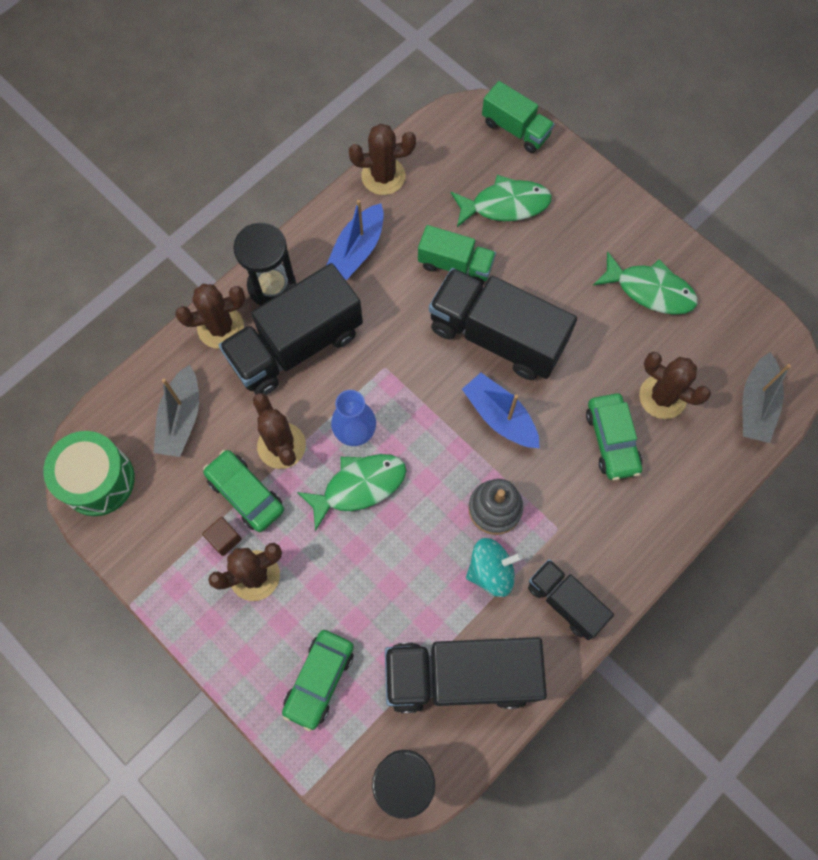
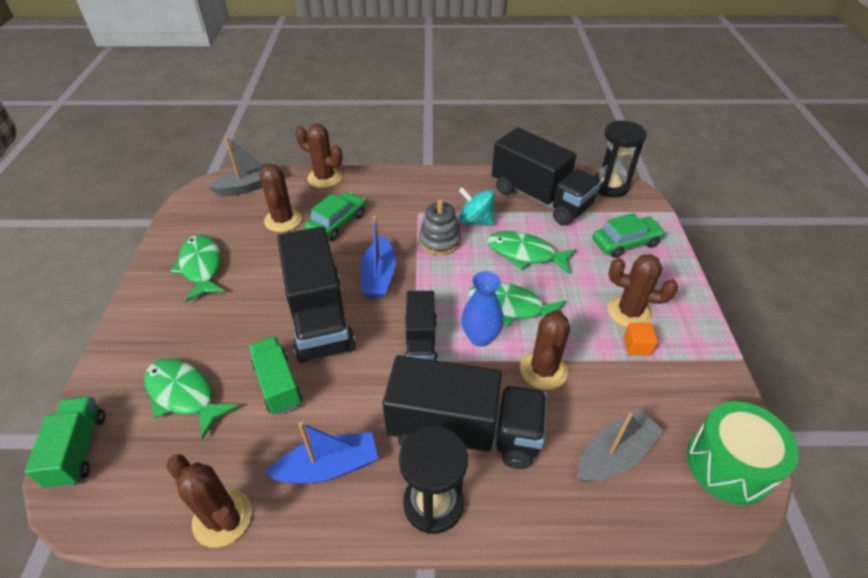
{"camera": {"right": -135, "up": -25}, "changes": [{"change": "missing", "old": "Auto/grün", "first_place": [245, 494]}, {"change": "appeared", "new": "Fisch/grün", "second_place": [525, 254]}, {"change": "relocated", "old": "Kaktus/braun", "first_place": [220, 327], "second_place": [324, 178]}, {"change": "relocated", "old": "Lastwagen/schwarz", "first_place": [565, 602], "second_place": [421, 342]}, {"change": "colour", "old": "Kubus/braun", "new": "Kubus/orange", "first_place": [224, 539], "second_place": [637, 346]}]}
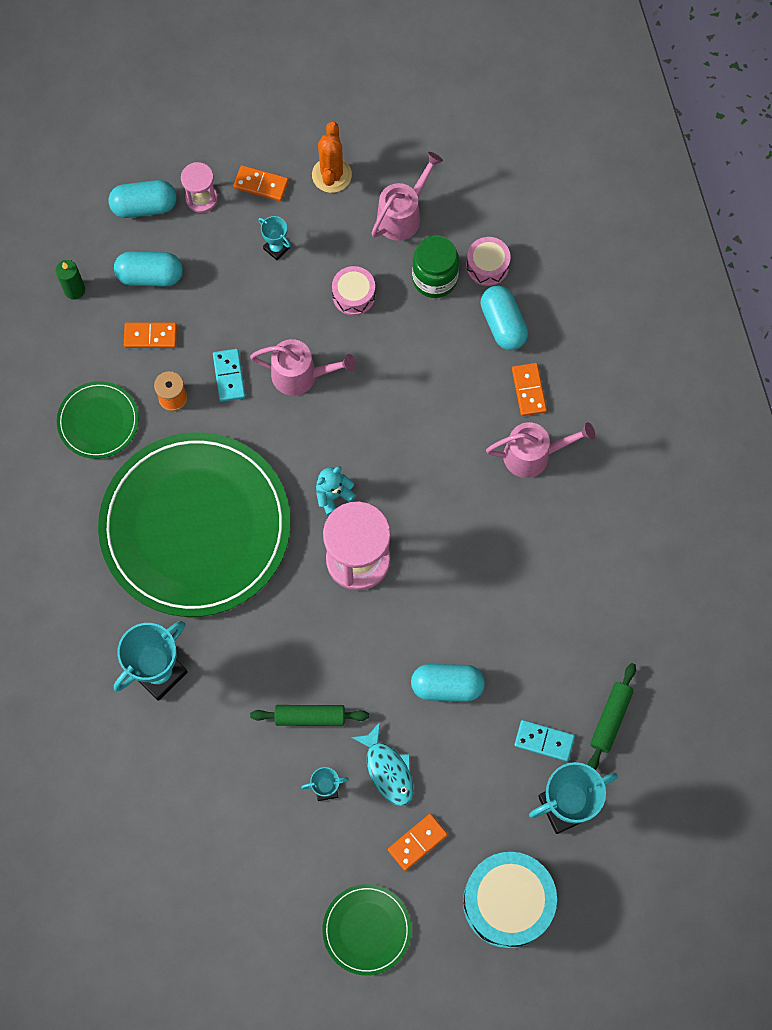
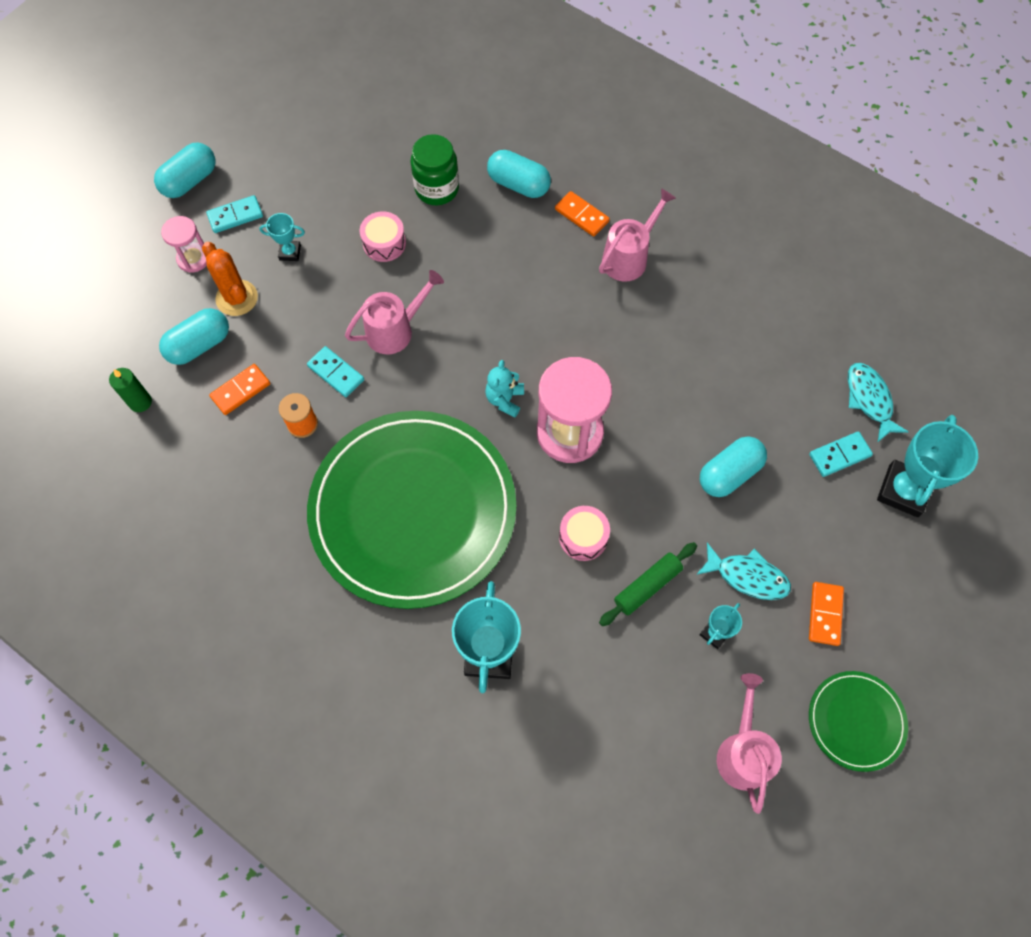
{"camera": {"right": -40, "up": -5}, "changes": [{"change": "missing", "old": "Teller/grün", "first_place": [98, 421]}, {"change": "missing", "old": "Trommel/türkis", "first_place": [507, 902]}, {"change": "relocated", "old": "Kapsel/türkis", "first_place": [144, 206], "second_place": [190, 181]}, {"change": "relocated", "old": "Kaktus/orange", "first_place": [331, 175], "second_place": [237, 298]}, {"change": "relocated", "old": "Gießkanne/rosa", "first_place": [403, 215], "second_place": [743, 751]}, {"change": "relocated", "old": "Trommel/rosa", "first_place": [487, 266], "second_place": [583, 537]}, {"change": "exchanged", "old": "Nudelholz/grün", "new": "Fisch/türkis", "first_place": [610, 719], "second_place": [869, 400]}, {"change": "colour", "old": "Dominostein/orange", "new": "Dominostein/türkis", "first_place": [261, 184], "second_place": [235, 216]}]}
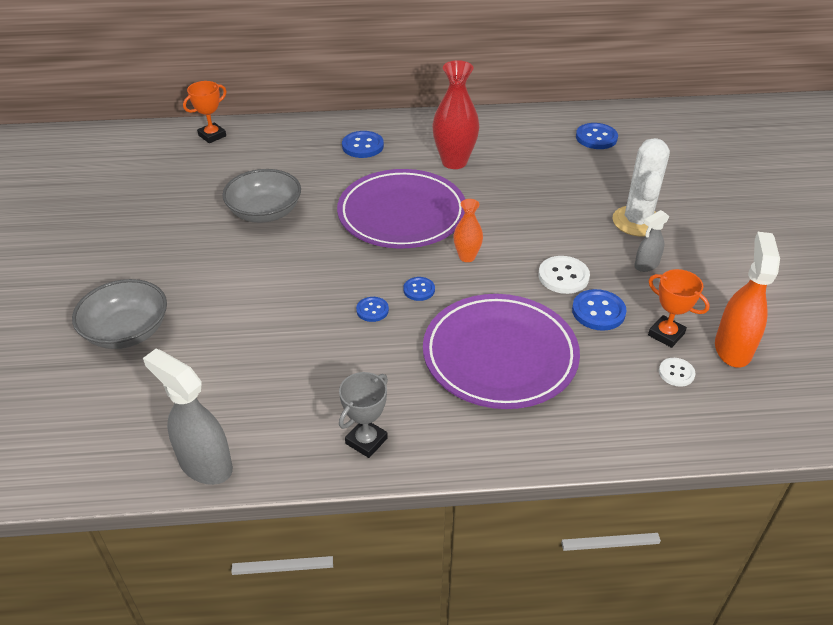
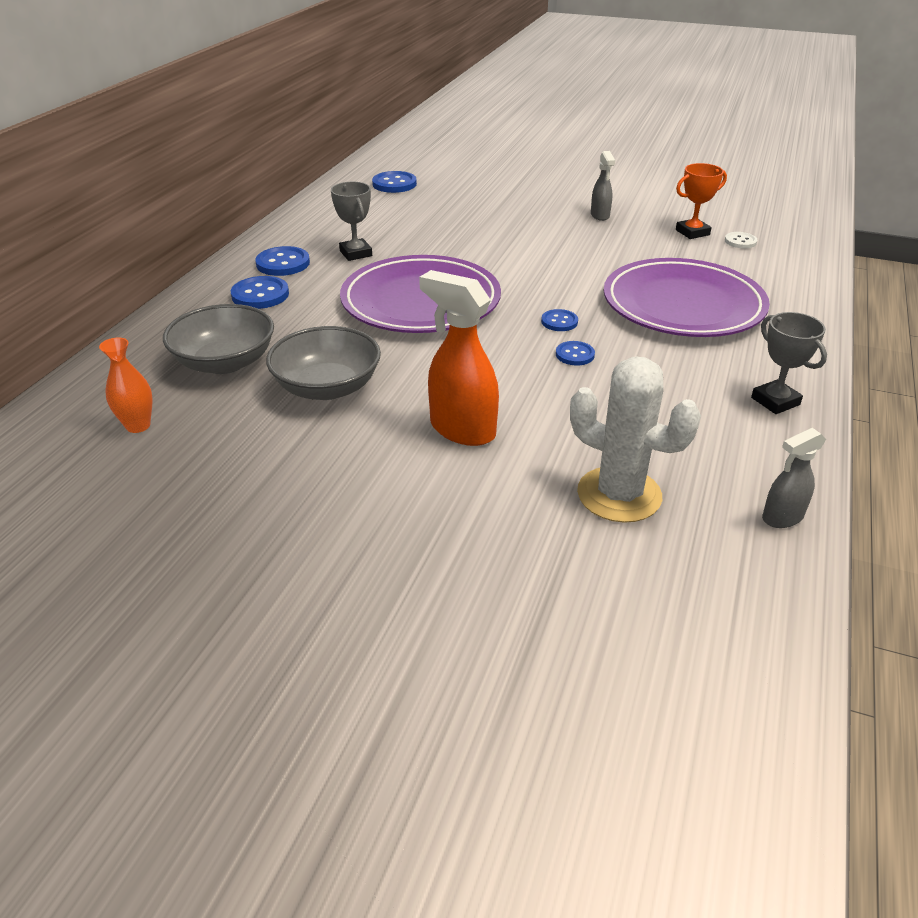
{"camera": {"right": -65, "up": -5}, "changes": [{"change": "missing", "old": "Pokal/orange", "first_place": [212, 136]}, {"change": "missing", "old": "Knopf/weiß", "first_place": [563, 276]}, {"change": "relocated", "old": "Schüssel/grau", "first_place": [127, 332], "second_place": [225, 362]}, {"change": "relocated", "old": "Vase/orange", "first_place": [467, 257], "second_place": [138, 425]}, {"change": "relocated", "old": "Knopf/blau", "first_place": [598, 311], "second_place": [283, 263]}, {"change": "relocated", "old": "Kaktus/weiß", "first_place": [637, 221], "second_place": [619, 495]}, {"change": "relocated", "old": "Sprühflasche/orange", "first_place": [732, 348], "second_place": [461, 429]}, {"change": "exchanged", "old": "Vase/rot", "new": "Pokal/grau", "first_place": [454, 162], "second_place": [356, 253]}, {"change": "size", "old": "Sprühflasche/grau", "first_place": [205, 464], "second_place": [782, 517], "factor": 0.57}]}
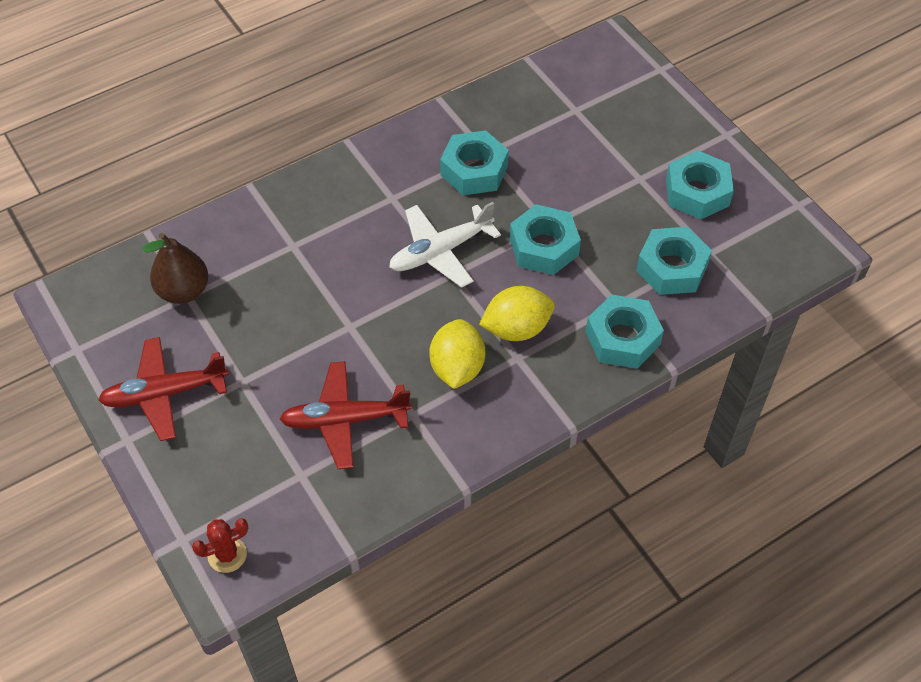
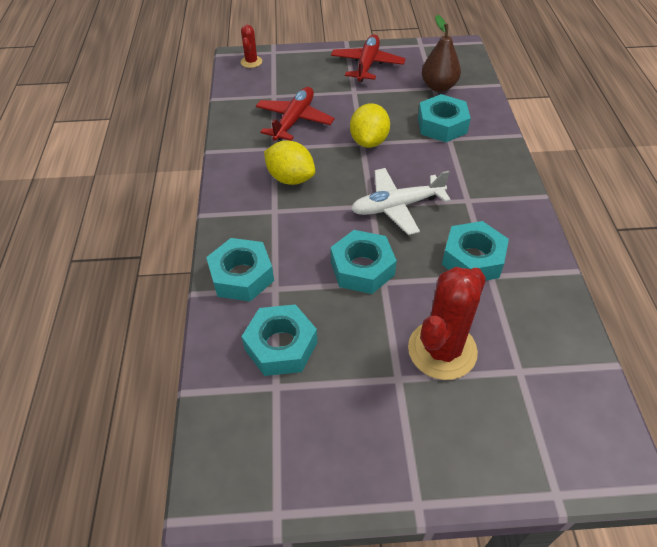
{"camera": {"right": 120, "up": -5}, "changes": [{"change": "appeared", "new": "Kaktus/rot", "second_place": [442, 350]}, {"change": "relocated", "old": "Zitrone/gelb", "first_place": [516, 329], "second_place": [369, 141]}, {"change": "relocated", "old": "Sechskantmutter/türkis", "first_place": [697, 192], "second_place": [442, 125]}, {"change": "spun", "old": "Flugzeug/weiß", "first_place": [440, 252], "second_place": [396, 206], "degrees": -105}]}
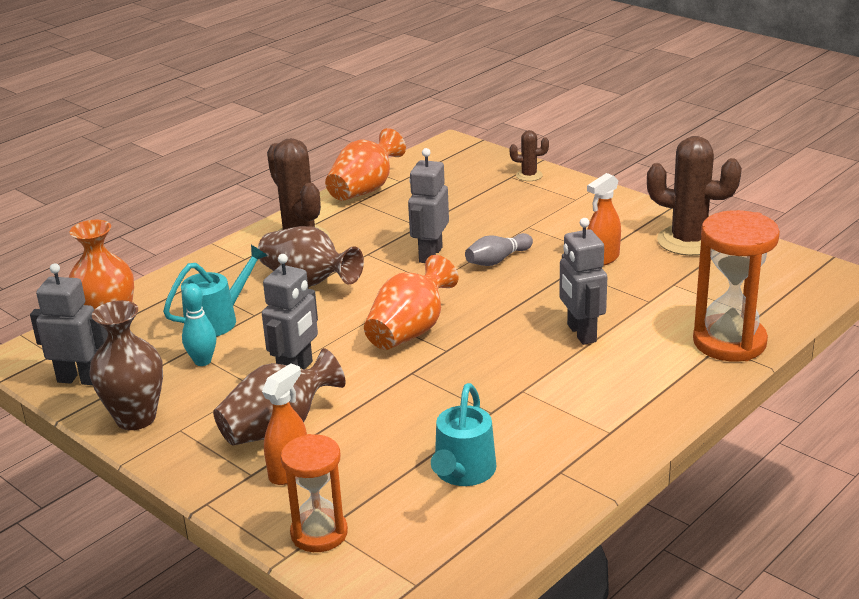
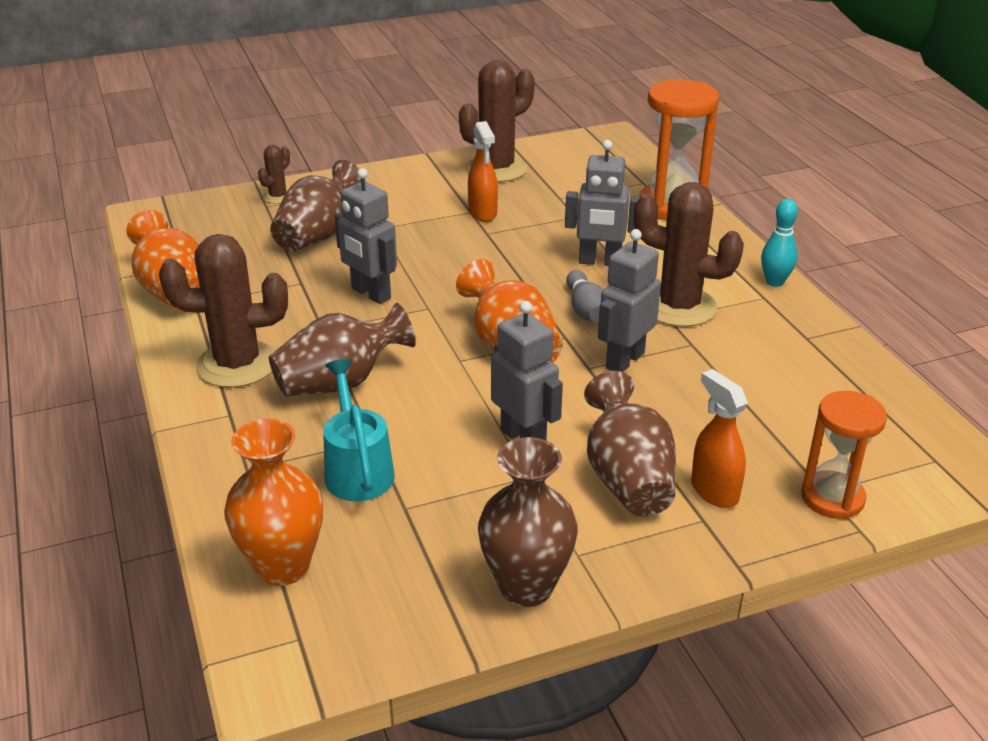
{"camera": {"right": -65, "up": 5}, "changes": [{"change": "missing", "old": "Gießkanne/türkis", "first_place": [462, 473]}, {"change": "appeared", "new": "Vase/braun", "second_place": [318, 235]}, {"change": "appeared", "new": "Kaktus/braun", "second_place": [679, 307]}, {"change": "relocated", "old": "Roboter/grau", "first_place": [79, 379], "second_place": [624, 360]}, {"change": "relocated", "old": "Bowlingkegel/türkis", "first_place": [202, 361], "second_place": [775, 282]}, {"change": "relocated", "old": "Bowlingkegel/grau", "first_place": [497, 260], "second_place": [586, 309]}]}
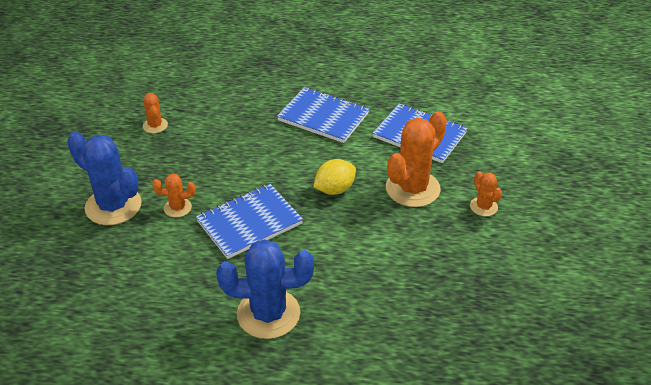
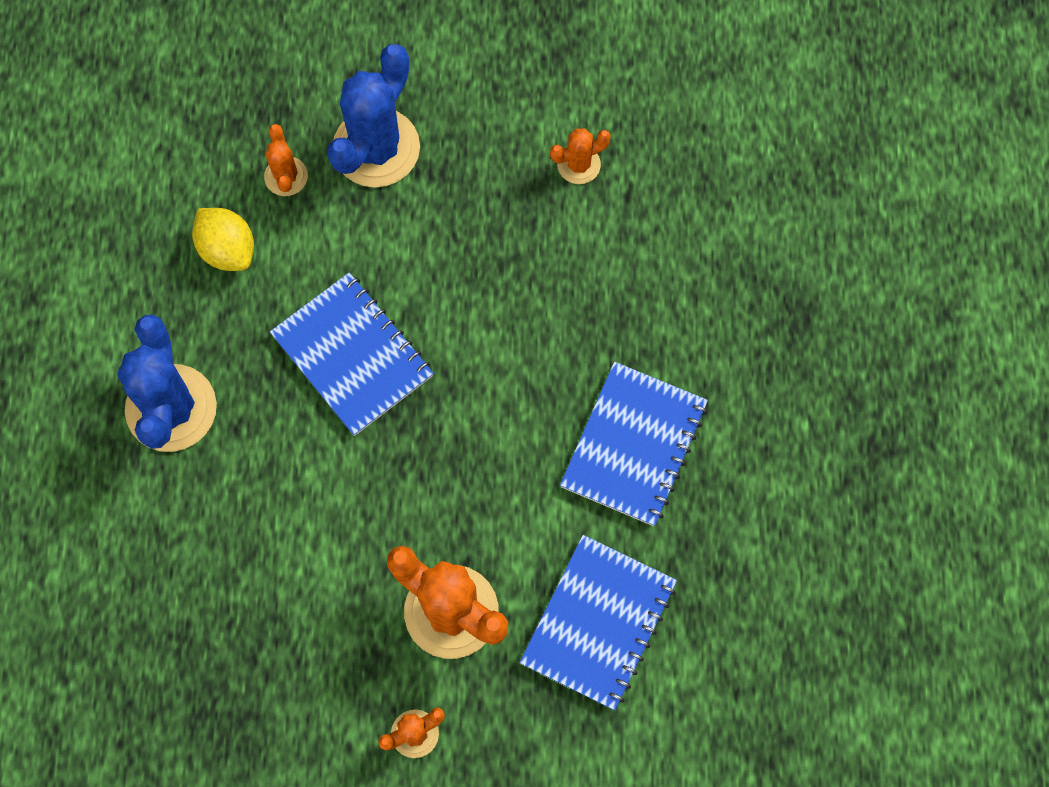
{"camera": {"right": 85, "up": 30}, "changes": [{"change": "relocated", "old": "Kaktus/orange", "first_place": [177, 208], "second_place": [286, 176]}, {"change": "relocated", "old": "Zitrone/gelb", "first_place": [334, 189], "second_place": [227, 249]}]}
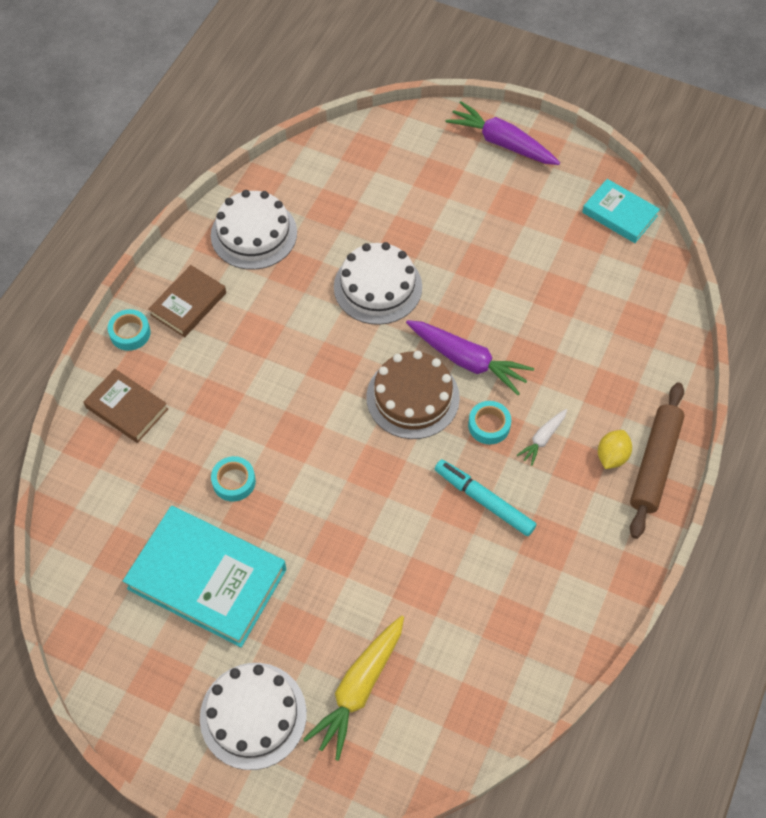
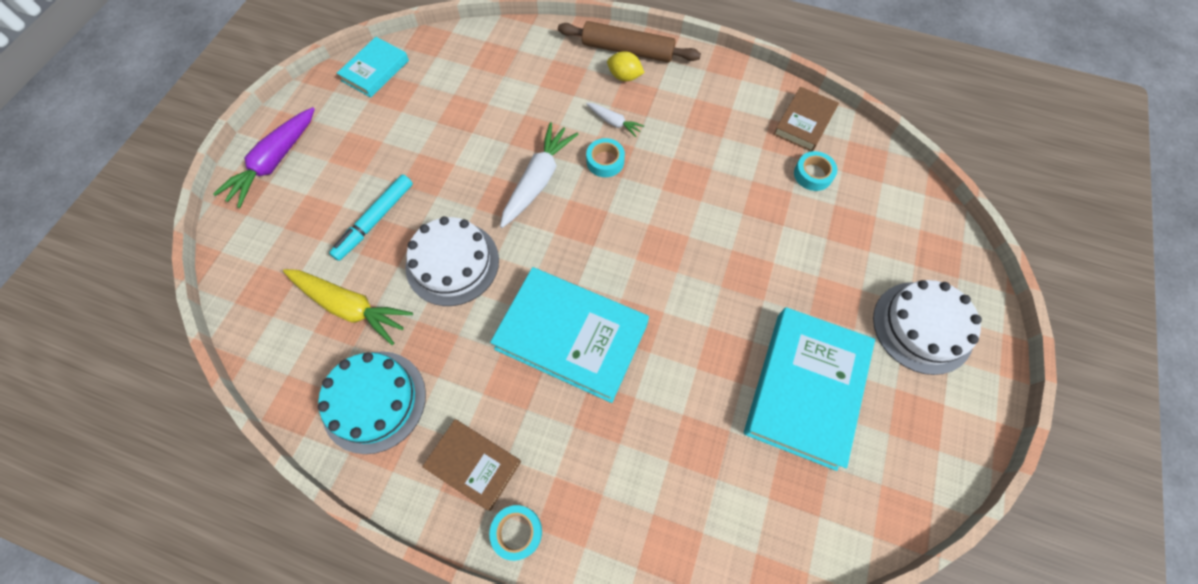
{"camera": {"right": -95, "up": 5}, "changes": [{"change": "missing", "old": "Kuchen/braun", "first_place": [412, 397]}, {"change": "appeared", "new": "Buch/türkis", "second_place": [571, 336]}, {"change": "relocated", "old": "Buch/braun", "first_place": [127, 408], "second_place": [804, 122]}, {"change": "relocated", "old": "Klebeband/türkis", "first_place": [234, 481], "second_place": [813, 174]}, {"change": "relocated", "old": "Karotte/gelb", "first_place": [359, 688], "second_place": [350, 307]}, {"change": "relocated", "old": "Filzstift/türkis", "first_place": [484, 500], "second_place": [375, 220]}, {"change": "colour", "old": "Kuchen/weiß", "new": "Kuchen/türkis", "first_place": [254, 234], "second_place": [374, 401]}, {"change": "colour", "old": "Karotte/lila", "new": "Karotte/weiß", "first_place": [467, 360], "second_place": [538, 180]}]}
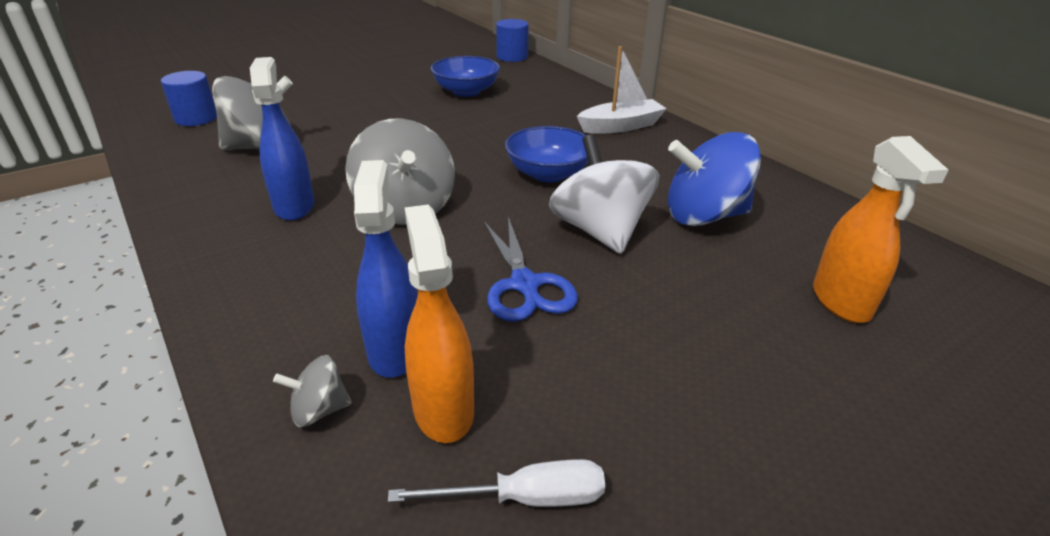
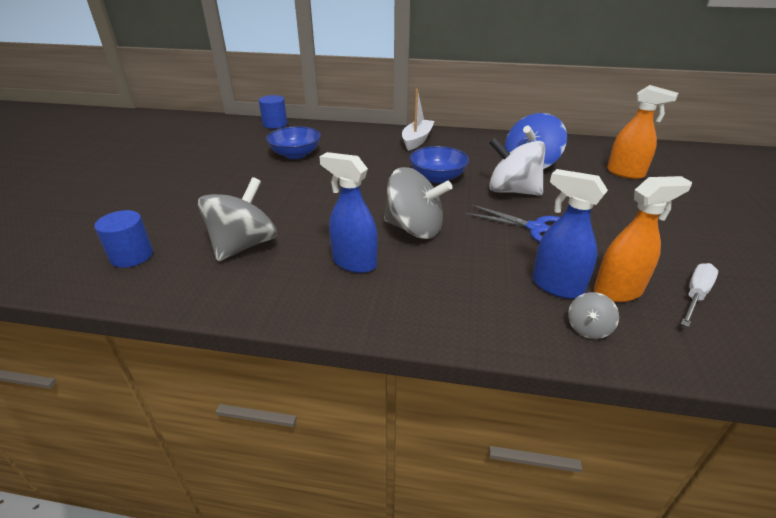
{"camera": {"right": -45, "up": 0}, "changes": [{"change": "spun", "old": "Sprühflasche/orange", "first_place": [443, 409], "second_place": [618, 291], "degrees": 135}]}
